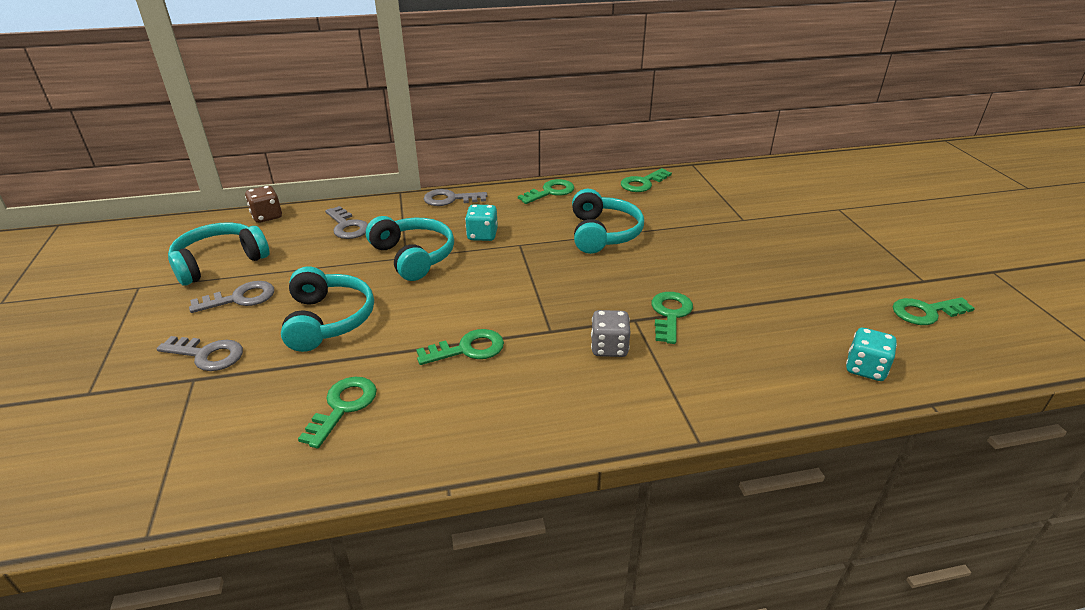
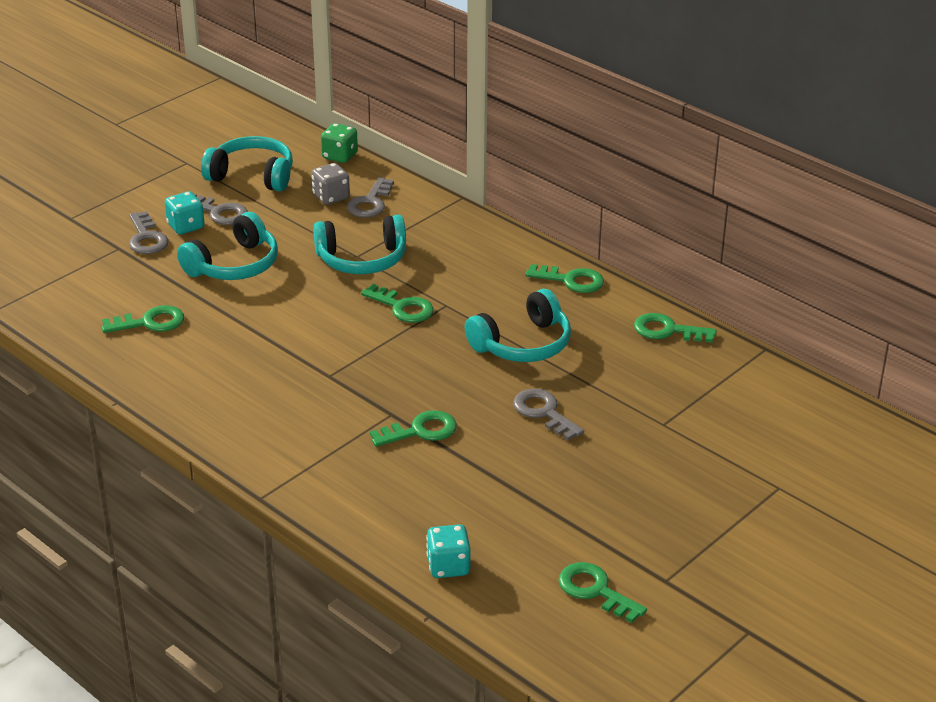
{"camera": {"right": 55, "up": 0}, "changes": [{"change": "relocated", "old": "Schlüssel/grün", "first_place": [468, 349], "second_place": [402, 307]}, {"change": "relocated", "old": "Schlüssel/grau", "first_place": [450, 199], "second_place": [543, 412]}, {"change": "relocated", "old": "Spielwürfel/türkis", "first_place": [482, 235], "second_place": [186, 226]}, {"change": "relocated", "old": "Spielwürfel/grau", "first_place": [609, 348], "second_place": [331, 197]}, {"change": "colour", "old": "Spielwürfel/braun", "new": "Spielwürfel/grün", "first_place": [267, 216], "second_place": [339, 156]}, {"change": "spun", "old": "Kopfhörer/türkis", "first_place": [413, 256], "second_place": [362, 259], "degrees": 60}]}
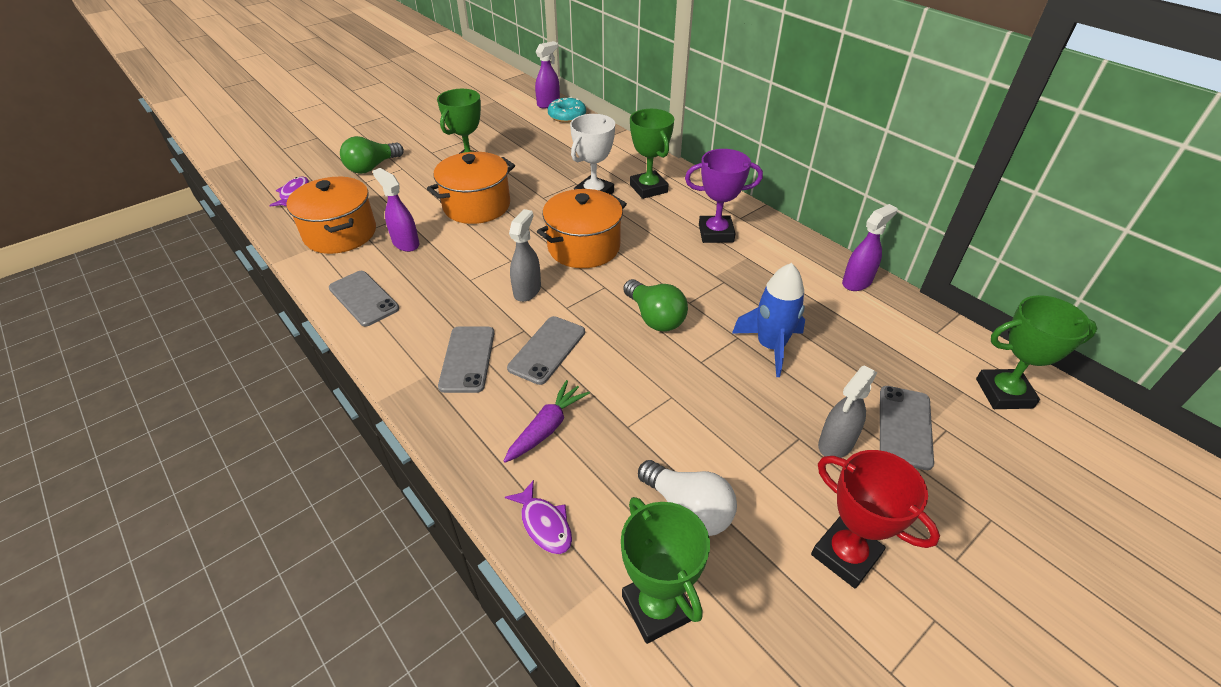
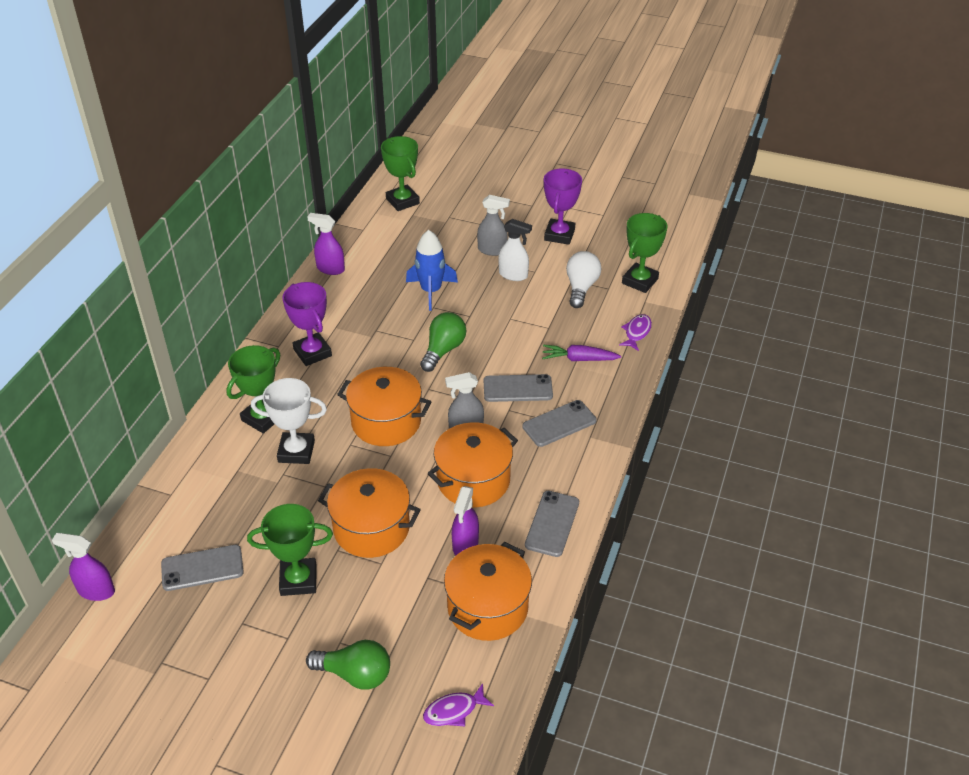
{"camera": {"right": -120, "up": 0}, "changes": [{"change": "missing", "old": "Donut/türkis", "first_place": [567, 116]}, {"change": "appeared", "new": "Kochtopf/orange", "second_place": [473, 480]}, {"change": "appeared", "new": "Sprühflasche/weiß", "second_place": [513, 275]}, {"change": "relocated", "old": "Handy/grau", "first_place": [905, 427], "second_place": [202, 568]}, {"change": "colour", "old": "Pokal/rot", "new": "Pokal/lila", "first_place": [845, 555], "second_place": [559, 235]}]}
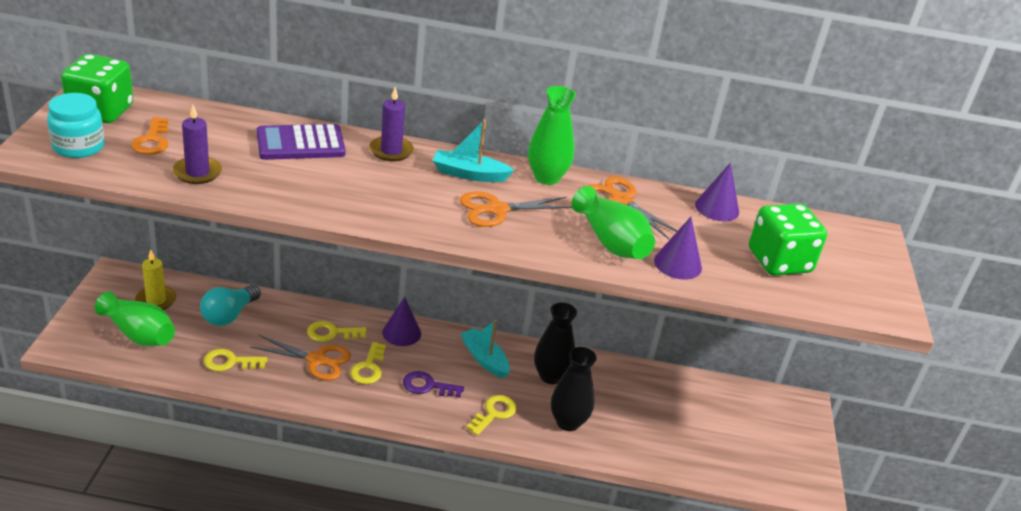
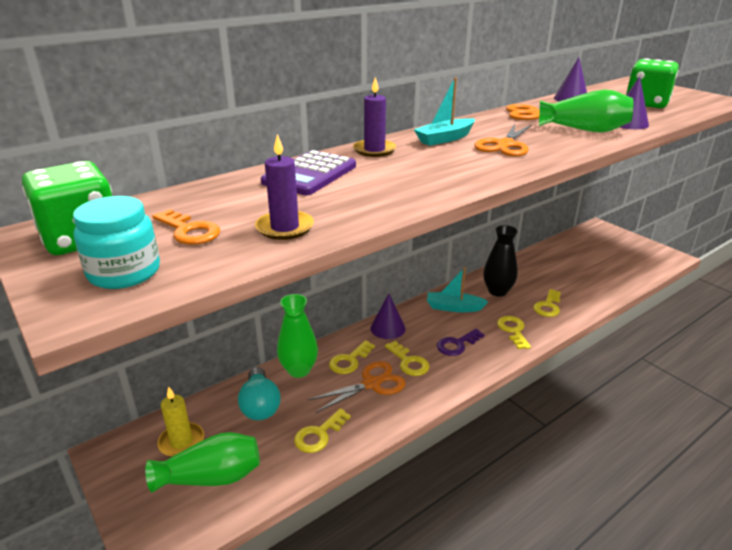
{"camera": {"right": -40, "up": -5}, "changes": [{"change": "relocated", "old": "Vase/grün", "first_place": [546, 177], "second_place": [299, 370]}, {"change": "exchanged", "old": "Vase/schwarz", "new": "Schlüssel/gelb", "first_place": [568, 422], "second_place": [548, 306]}]}
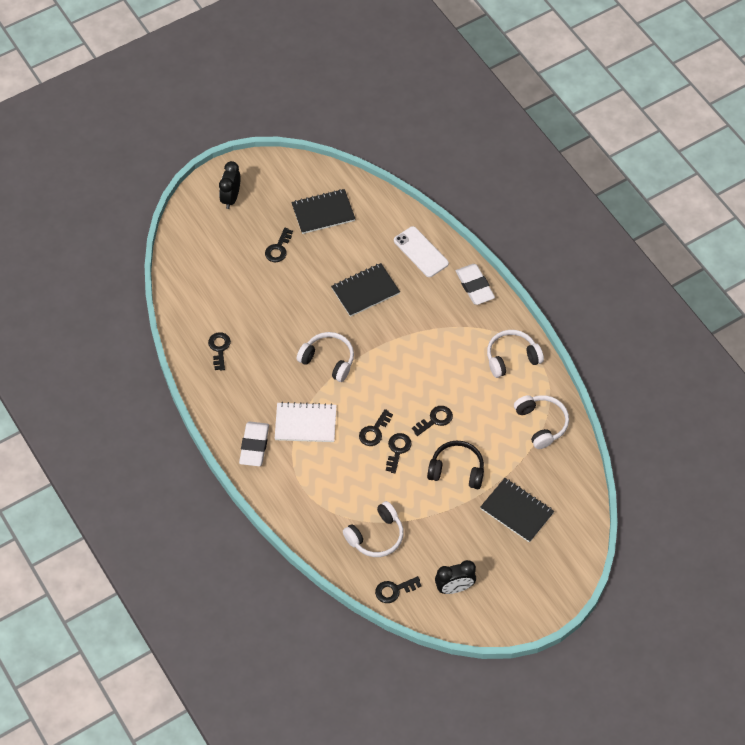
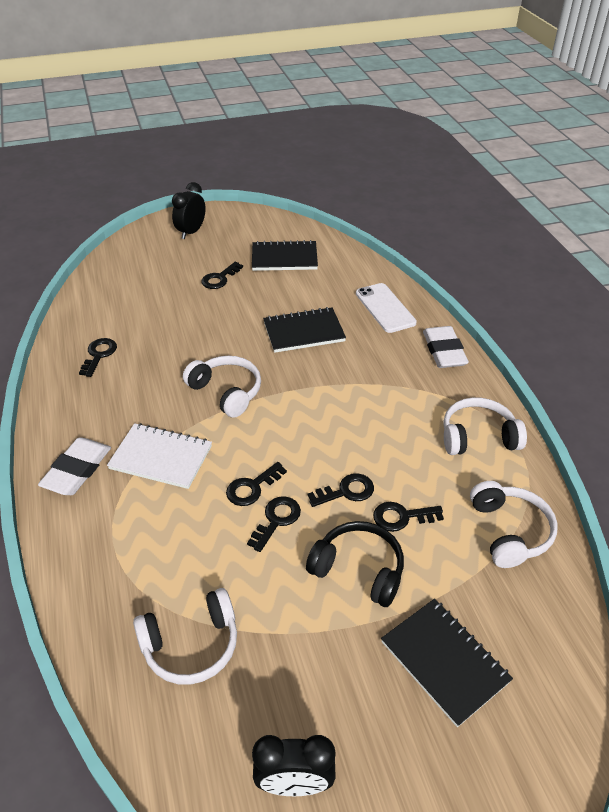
{"camera": {"right": 15, "up": -15}, "changes": [{"change": "relocated", "old": "Schlüssel/schwarz", "first_place": [394, 590], "second_place": [401, 517]}]}
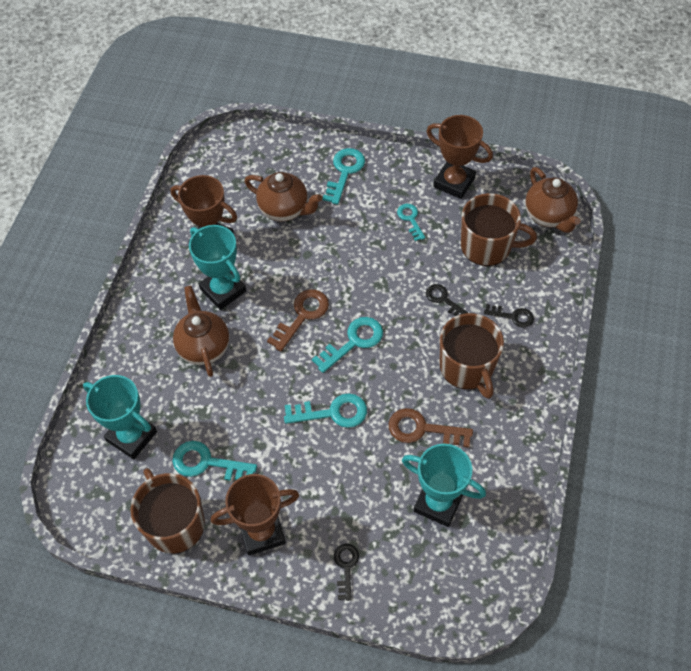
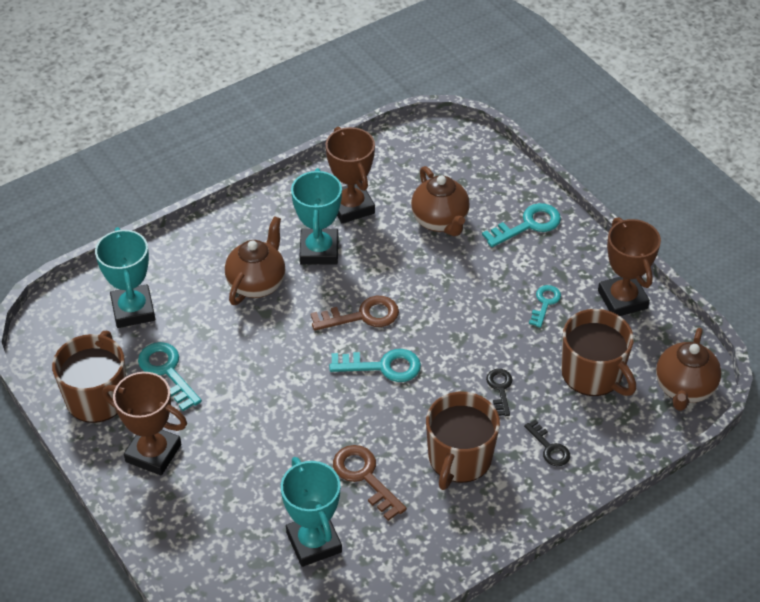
{"camera": {"right": 40, "up": -10}, "changes": [{"change": "missing", "old": "Schlüssel/türkis", "first_place": [332, 412]}, {"change": "missing", "old": "Schlüssel/schwarz", "first_place": [346, 567]}]}
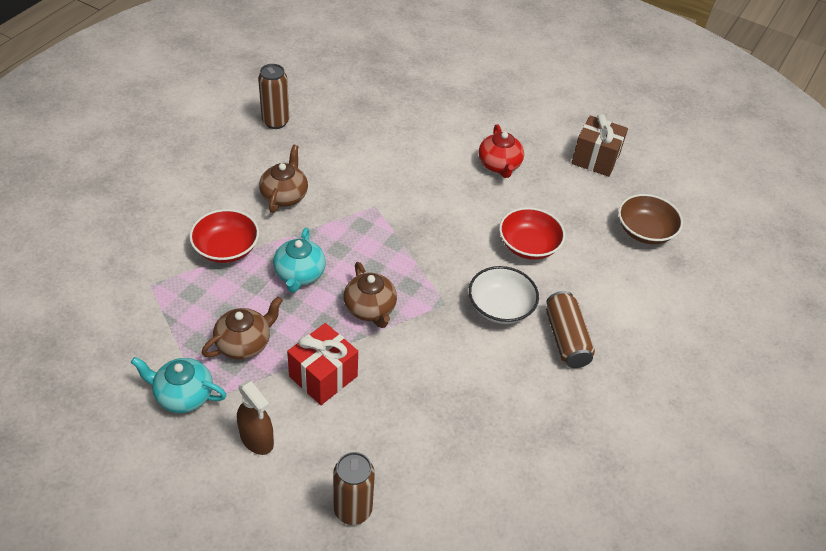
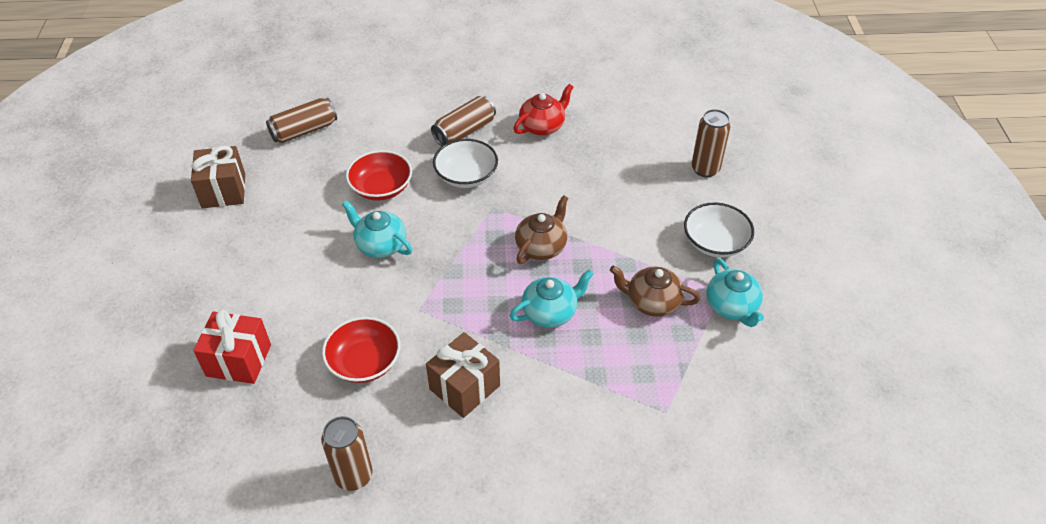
{"camera": {"right": -120, "up": 0}, "changes": [{"change": "appeared", "new": "Teekanne/türkis", "second_place": [380, 245]}, {"change": "relocated", "old": "Schüssel/rot", "first_place": [226, 248], "second_place": [364, 362]}, {"change": "relocated", "old": "Geschenk/rot", "first_place": [323, 376], "second_place": [239, 360]}, {"change": "relocated", "old": "Teekanne/rot", "first_place": [499, 165], "second_place": [542, 126]}, {"change": "exchanged", "old": "Sprühflasche/braun", "new": "Schüssel/weiß", "first_place": [257, 439], "second_place": [715, 242]}, {"change": "exchanged", "old": "Teekanne/braun", "new": "Geschenk/braun", "first_place": [284, 195], "second_place": [464, 387]}, {"change": "exchanged", "old": "Schüssel/braun", "new": "Dose/braun", "first_place": [645, 231], "second_place": [304, 130]}]}
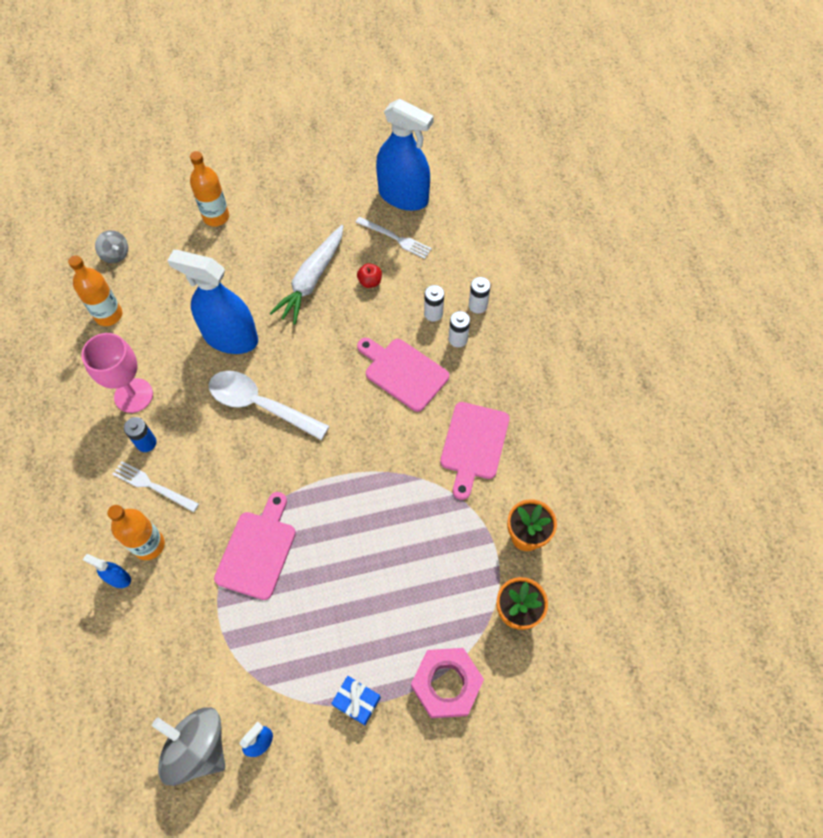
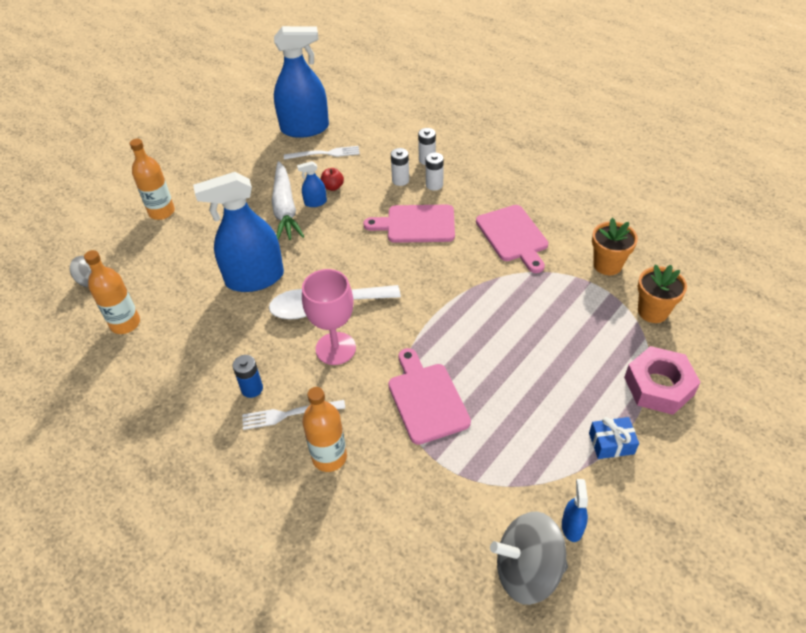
{"camera": {"right": -35, "up": -15}, "changes": [{"change": "relocated", "old": "Kelch/rosa", "first_place": [133, 395], "second_place": [335, 348]}, {"change": "relocated", "old": "Sprühflasche/blau", "first_place": [118, 578], "second_place": [315, 202]}]}
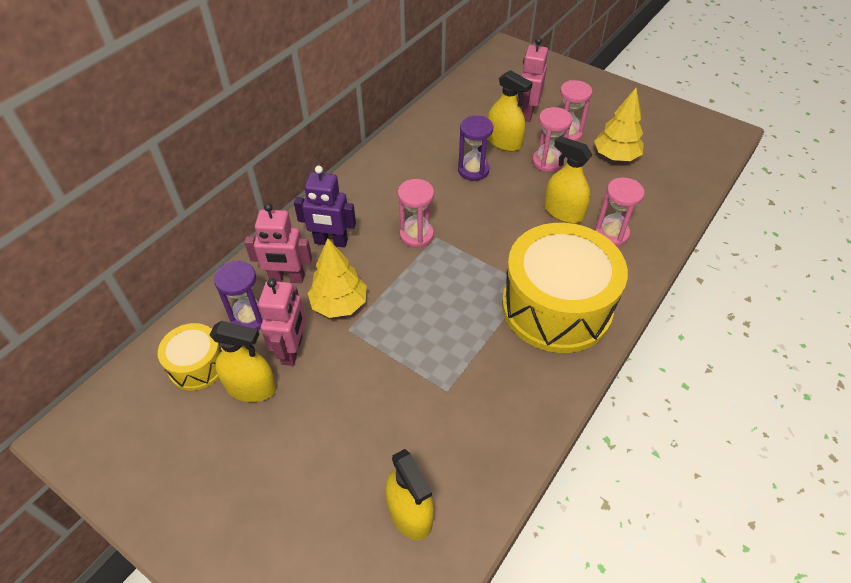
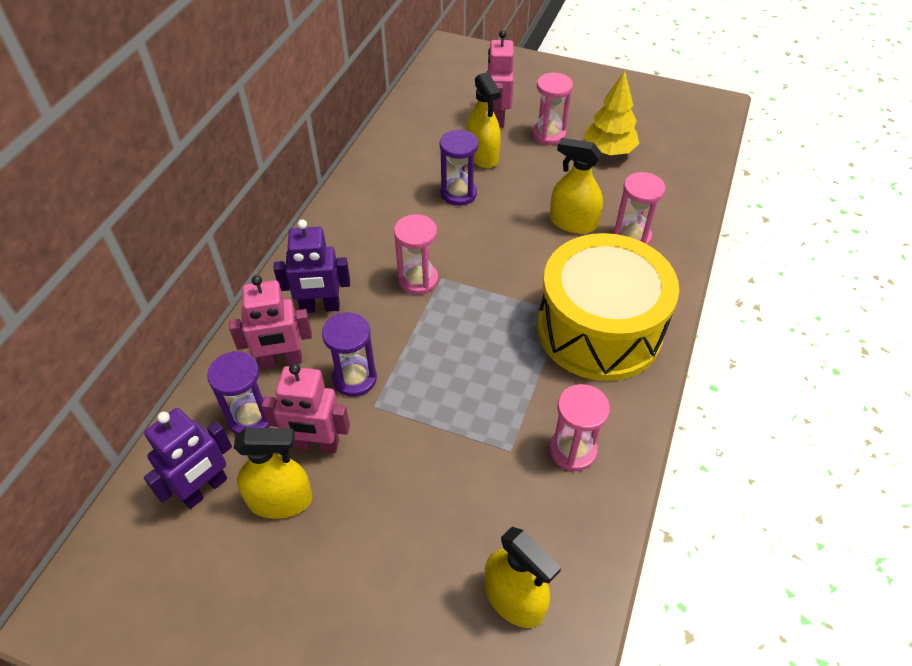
{"camera": {"right": -15, "up": 0}, "changes": [{"change": "relocated", "old": "Sanduhr/rosa", "first_place": [547, 162], "second_place": [572, 450]}, {"change": "exchanged", "old": "Trommel/gelb", "new": "Roboter/lila", "first_place": [197, 365], "second_place": [204, 489]}, {"change": "exchanged", "old": "Baum/gelb", "new": "Sanduhr/lila", "first_place": [339, 304], "second_place": [354, 378]}, {"change": "spun", "old": "Roboter/rosa", "first_place": [292, 350], "second_place": [316, 444], "degrees": 105}, {"change": "spun", "old": "Sprühflasche/gelb", "first_place": [504, 142], "second_place": [482, 155], "degrees": 45}]}
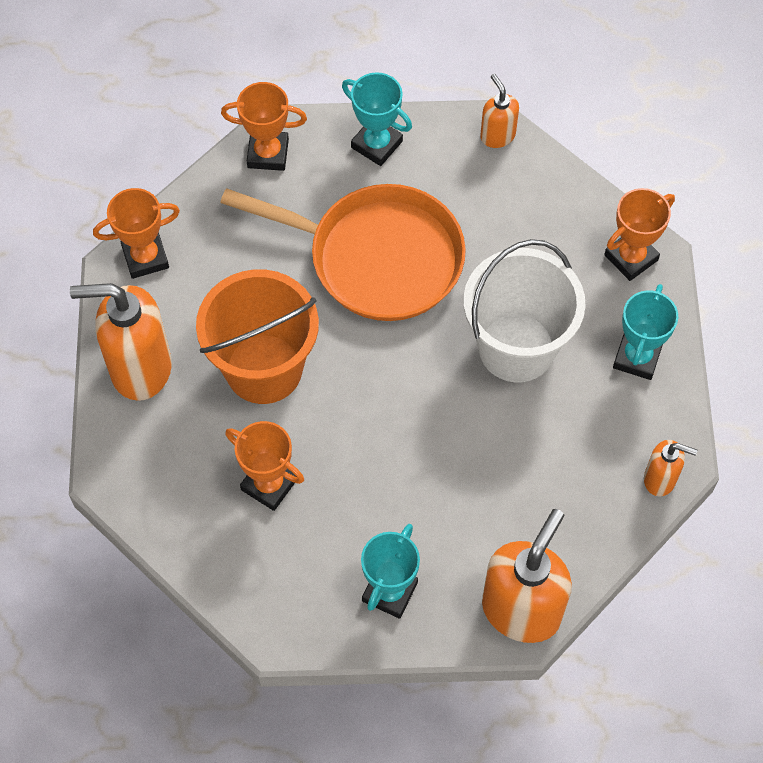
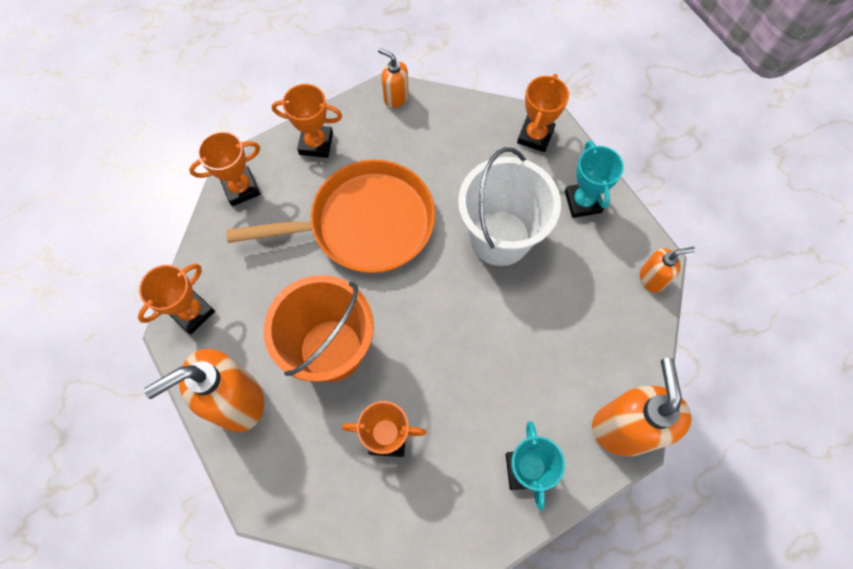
{"camera": {"right": -30, "up": 5}, "changes": [{"change": "colour", "old": "Pokal/türkis", "new": "Pokal/orange", "first_place": [376, 144], "second_place": [316, 143]}]}
